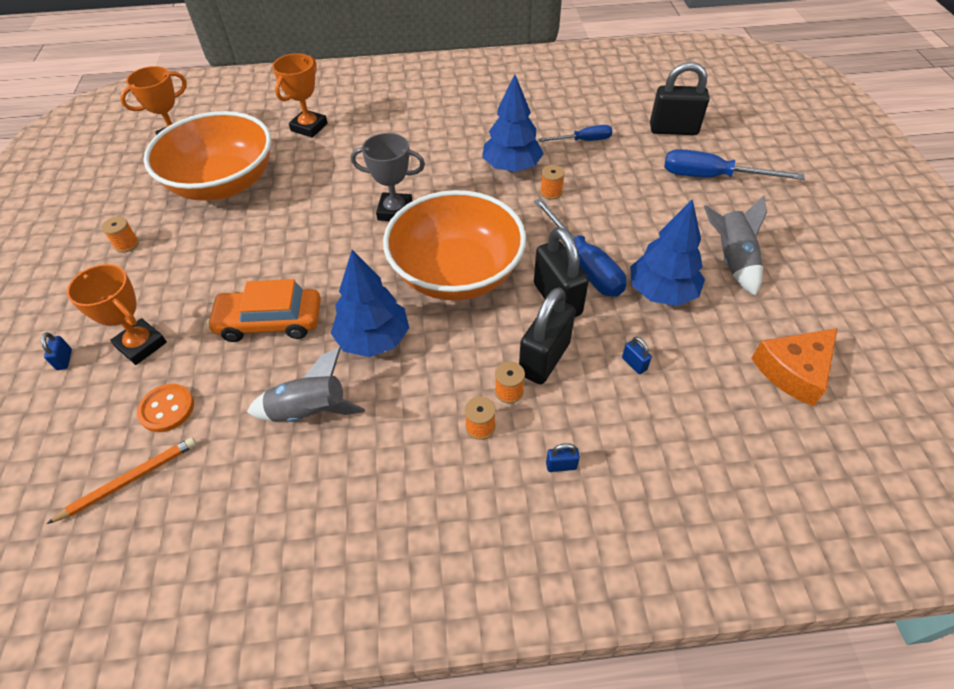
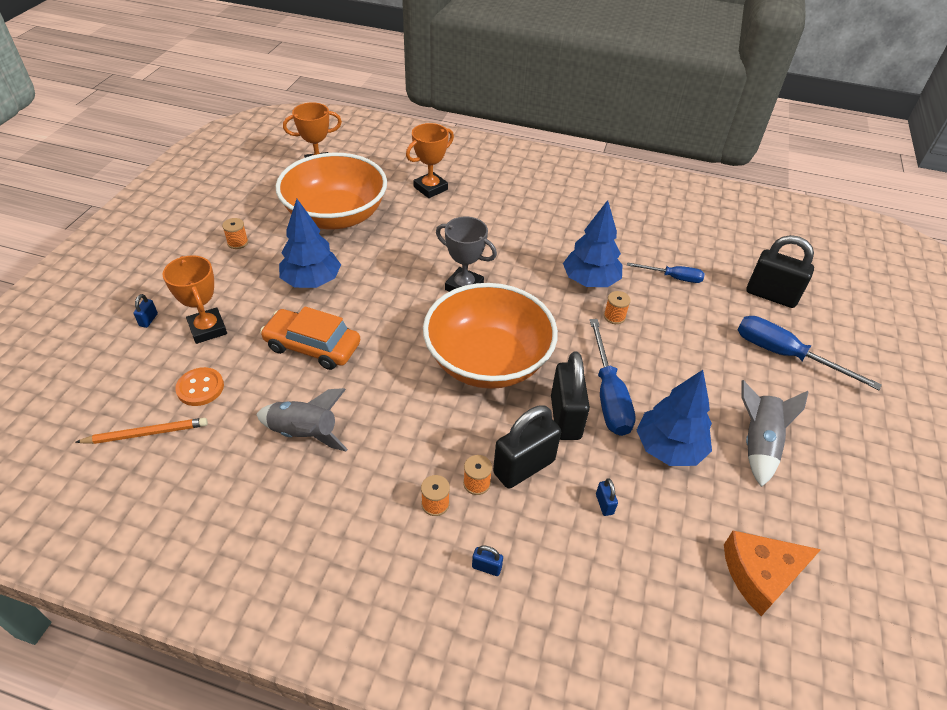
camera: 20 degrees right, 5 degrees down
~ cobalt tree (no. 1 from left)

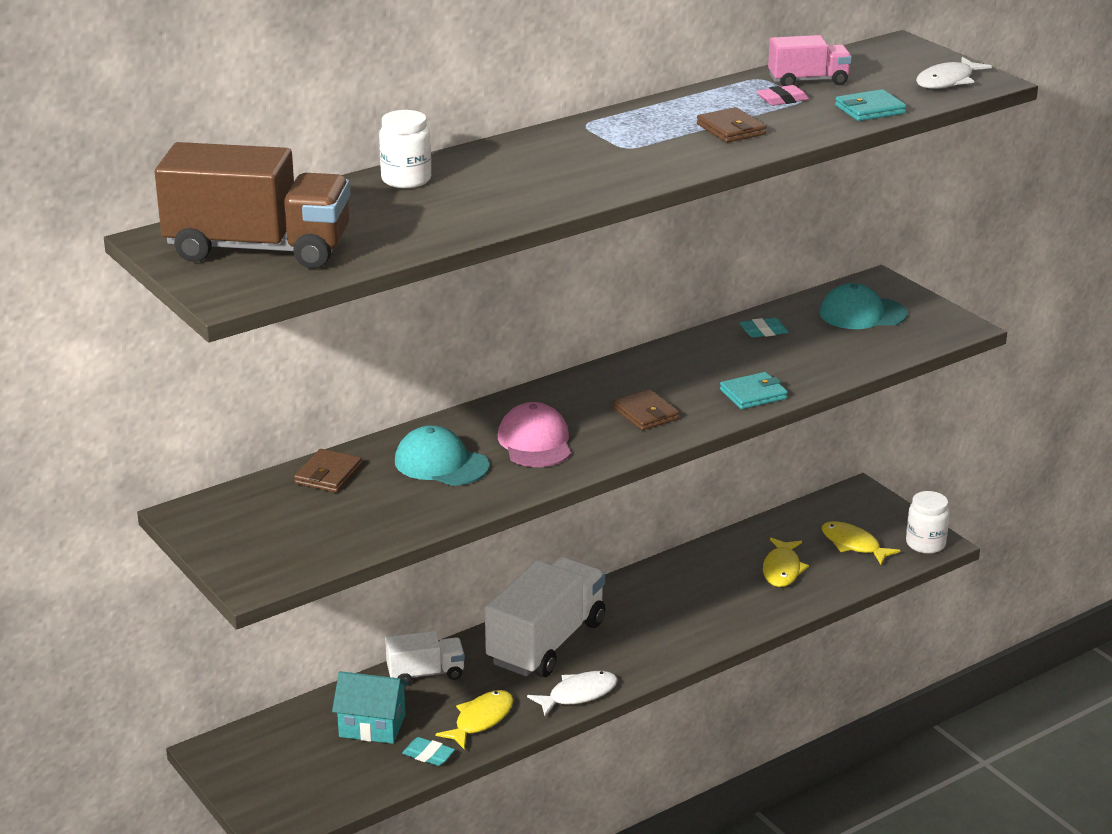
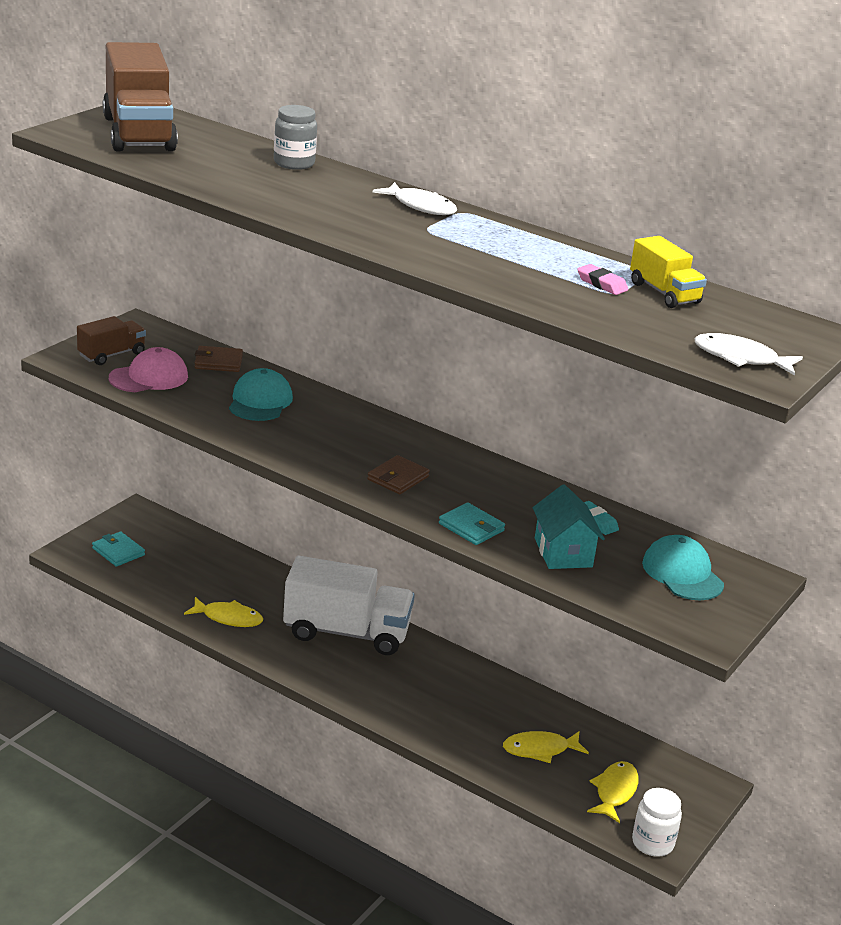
camera: 65 degrees right, 0 degrees up
- pure white lorry (no. 1 from left)
- turquoise gum eraser (no. 1 from left)
- dark brown wallet (no. 3 from left)
+ dark brown lorry (no. 1 from left)
~ turquoise cottage
~ rose-pink peaked cap
~ pure white toy fish (no. 1 from left)
~ turquoise wallet (no. 2 from left in the first image) to turquoise wallet (no. 1 from left)
~ pure white jam jar (no. 1 from left) to gray jam jar
~ rose-pink lorry to golden lorry

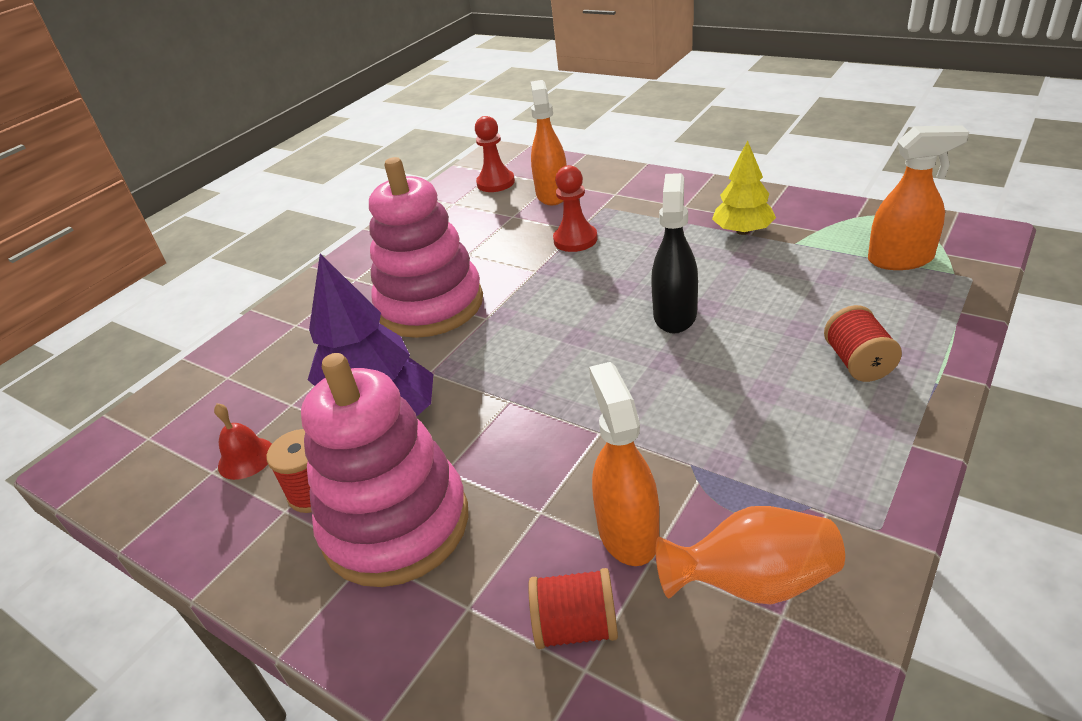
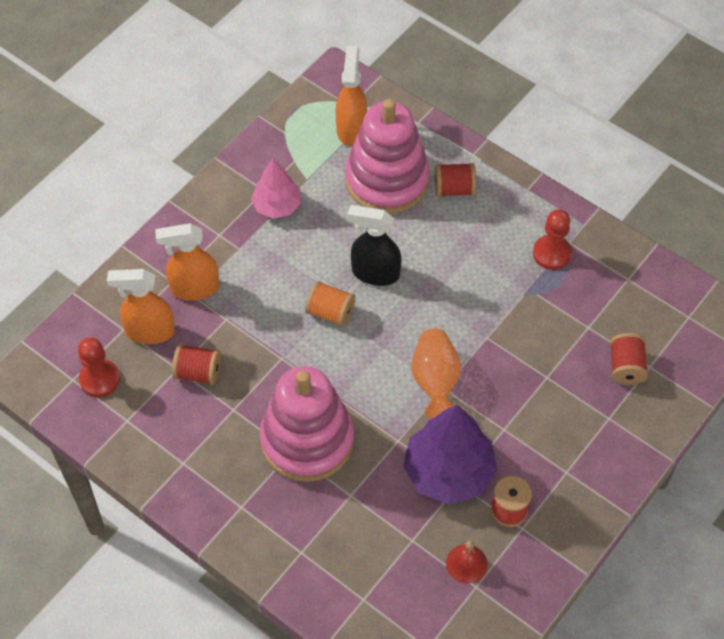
camera: 90 degrees left, 20 degrees up
+ scarlet spool (no. 1 from left)
+ bright orange spool
~ rose-pink stacking toy (no. 1 from left in the first image) to rose-pink stacking toy (no. 2 from left)
~ scarlet chess pawn (no. 2 from left)
~ bright orange spray cleaner (no. 2 from left)
~ bright orange tall vase
~ golden tree to rose-pink tree

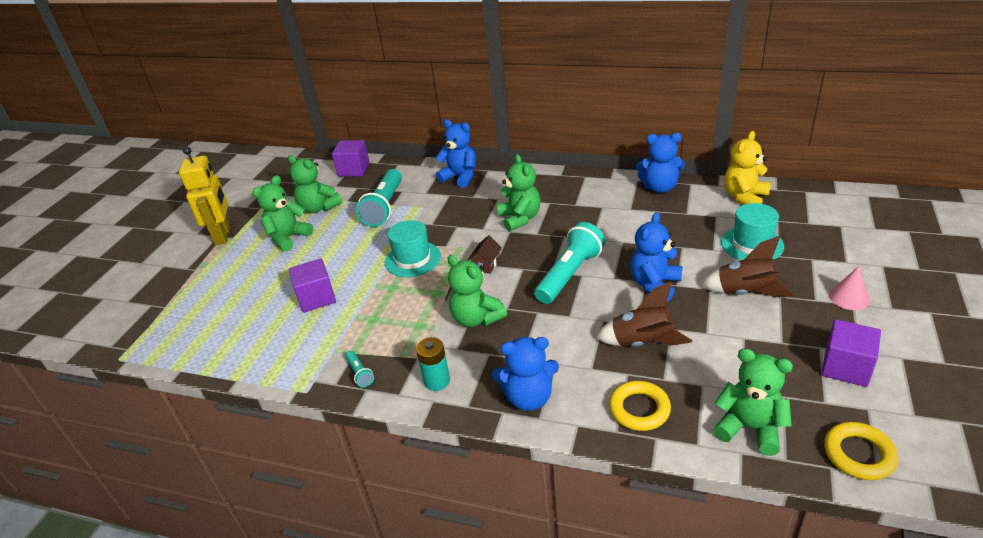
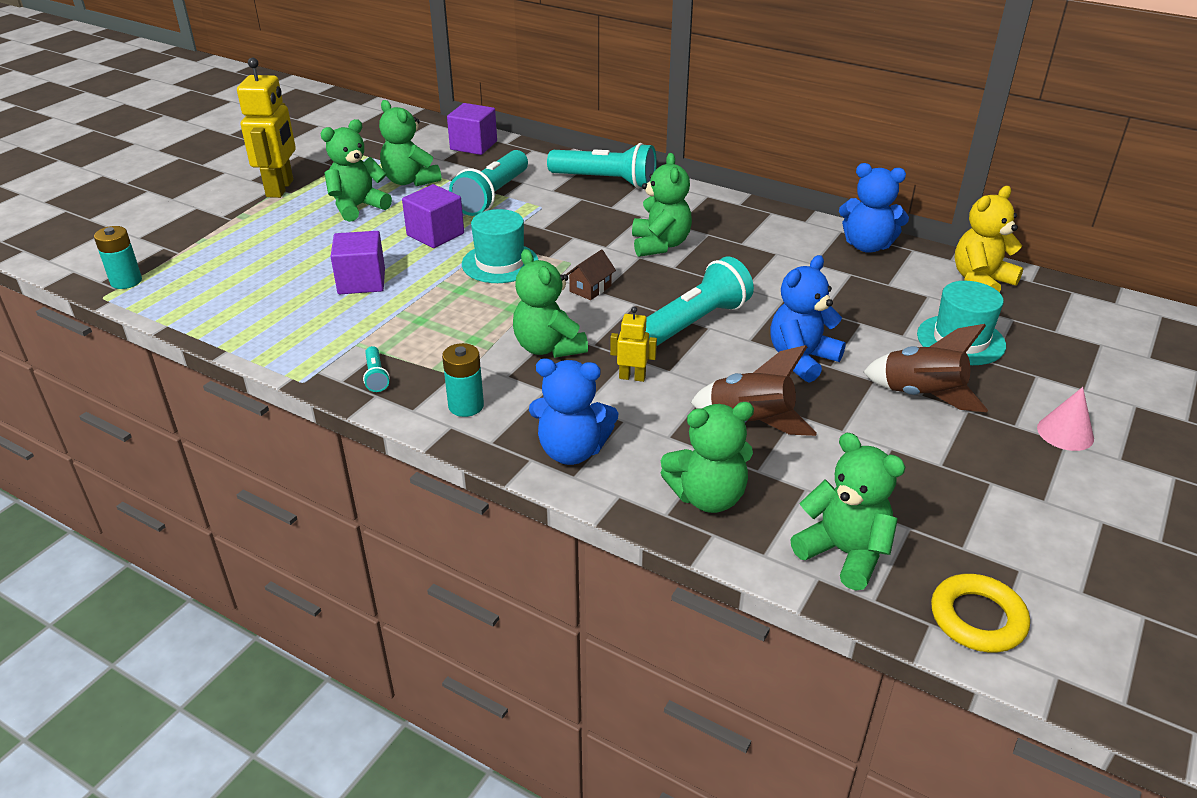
camera: 10 degrees right, 0 degrees up
+ turquoise power cell (no. 1 from left)
+ golden robot (no. 2 from left)
~ violet cube (no. 3 from left in the first image) to violet cube (no. 2 from left)
~ cobalt teddy bear (no. 1 from left) to turquoise flashlight (no. 3 from left)
~ golden ring (no. 1 from left) to green teddy bear (no. 5 from left)

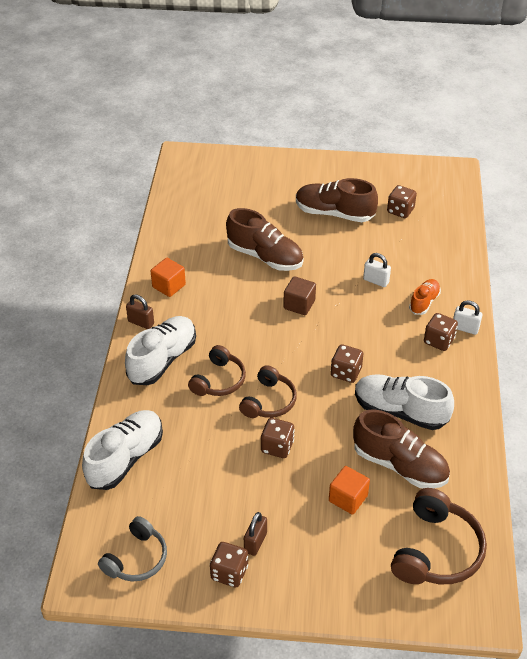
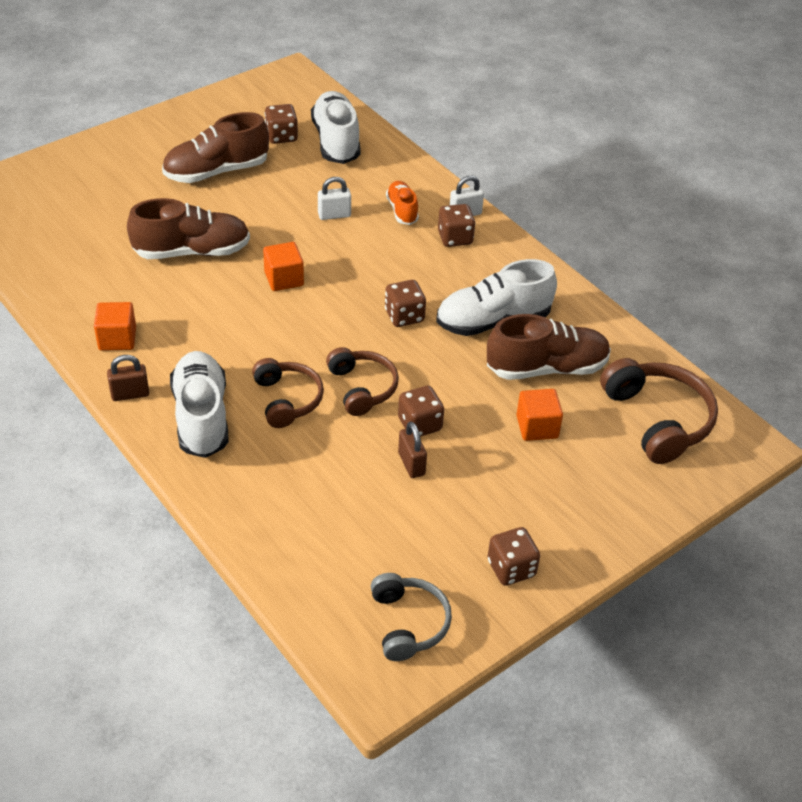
camera: 45 degrees left, 0 degrees up
~ pure white sneaker (no. 1 from left in the first image) to pure white sneaker (no. 2 from left)
~ dark brown padlock (no. 2 from left)
~ dark brown cube to bright orange cube (no. 2 from left)

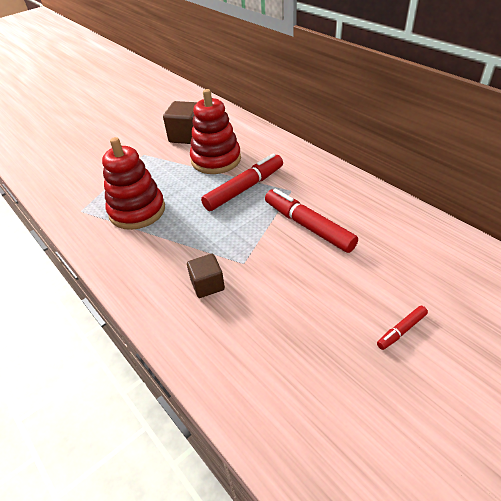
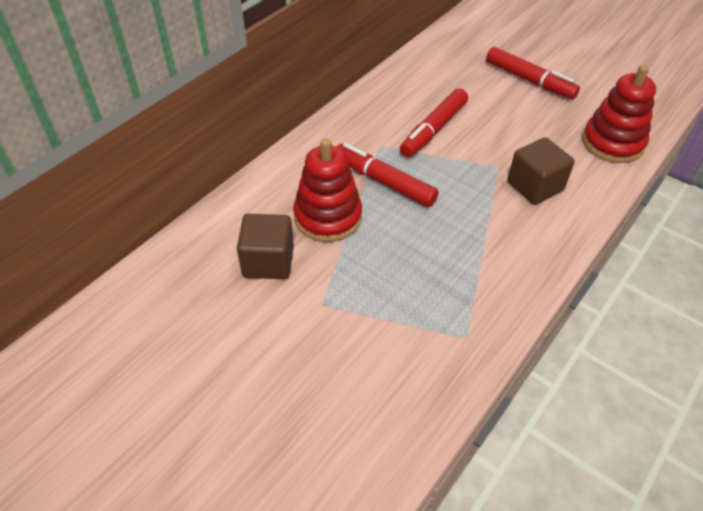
camera: 105 degrees left, 5 degrees up
~ scarlet stacking toy (no. 1 from left in the first image) to scarlet stacking toy (no. 2 from left)
~ dark brown cube (no. 2 from left) x1.55
~ scarlet marker pen (no. 3 from left) x2.07

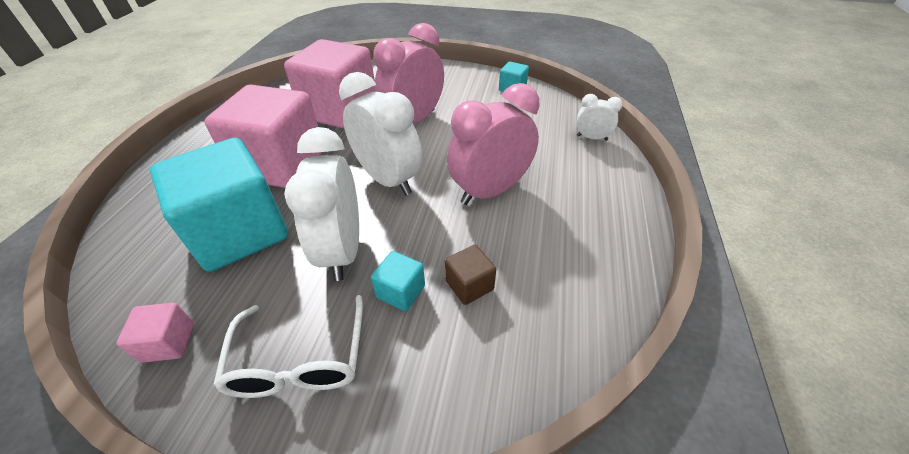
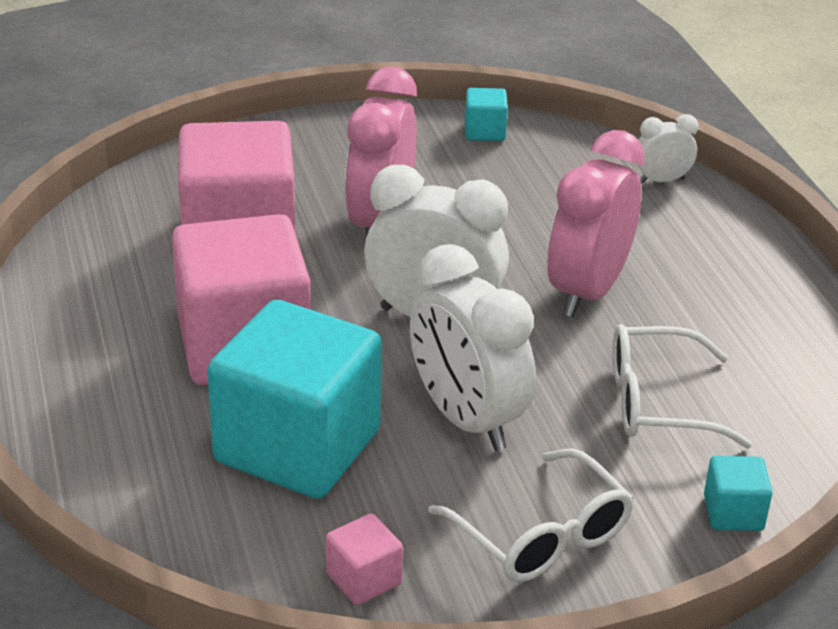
camera: 30 degrees left, 10 degrees down
~ turquoise cube (no. 2 from left in the first image) to turquoise cube (no. 3 from left)
~ dark brown cube to pure white glasses (no. 2 from left)

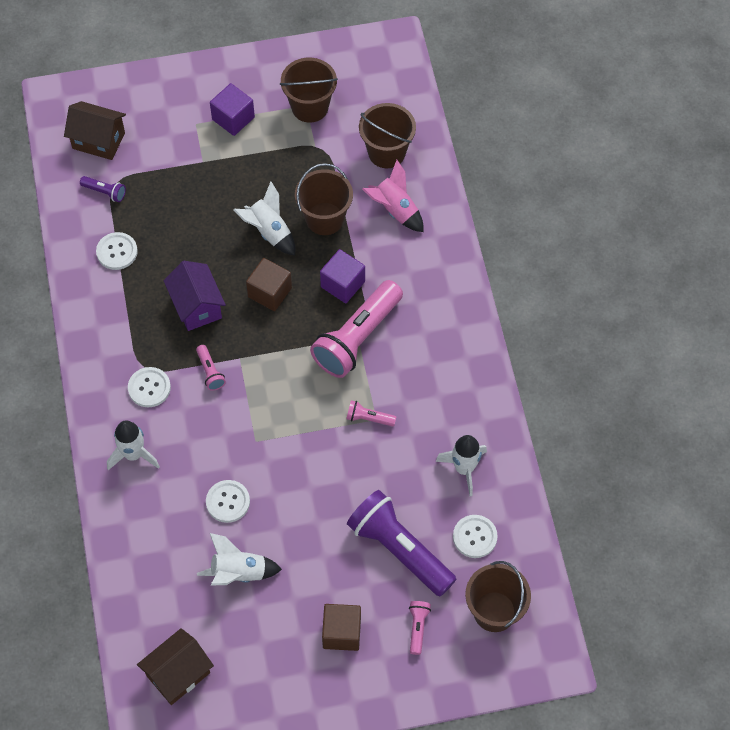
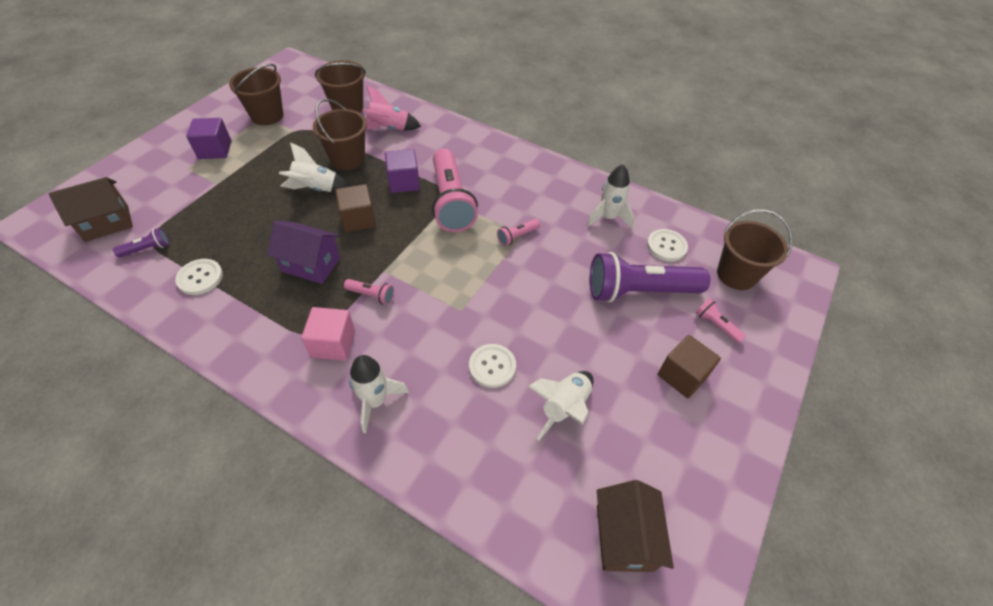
camera: 50 degrees left, 10 degrees down
~ pure white sewing button (no. 2 from left) to rose-pink cube

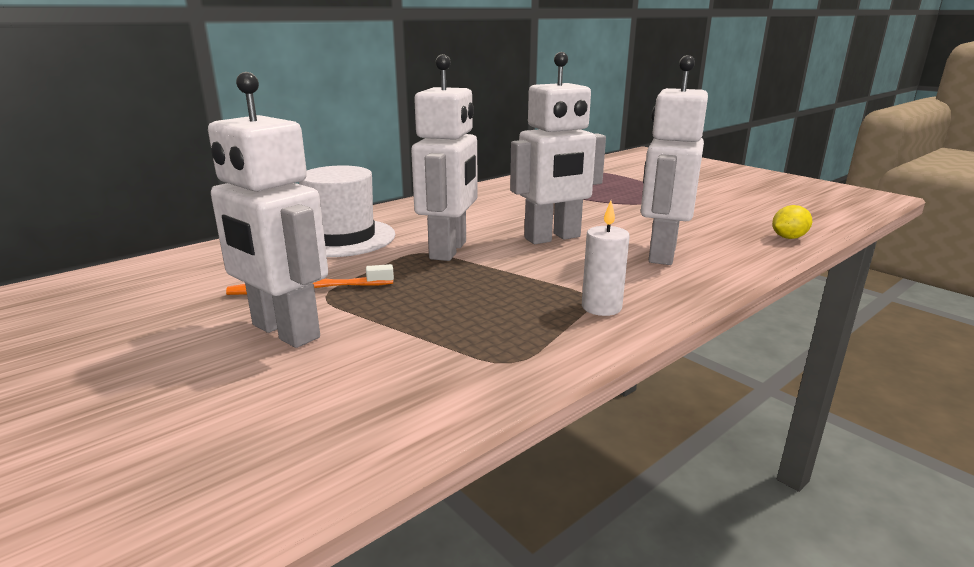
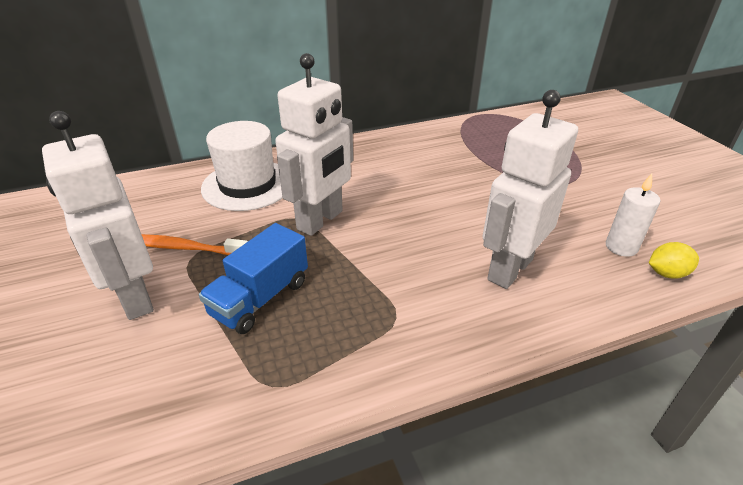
camera: 20 degrees right, 15 degrees up
- pure white robot (no. 3 from left)
+ cobalt lorry
~ pure white wax candle

